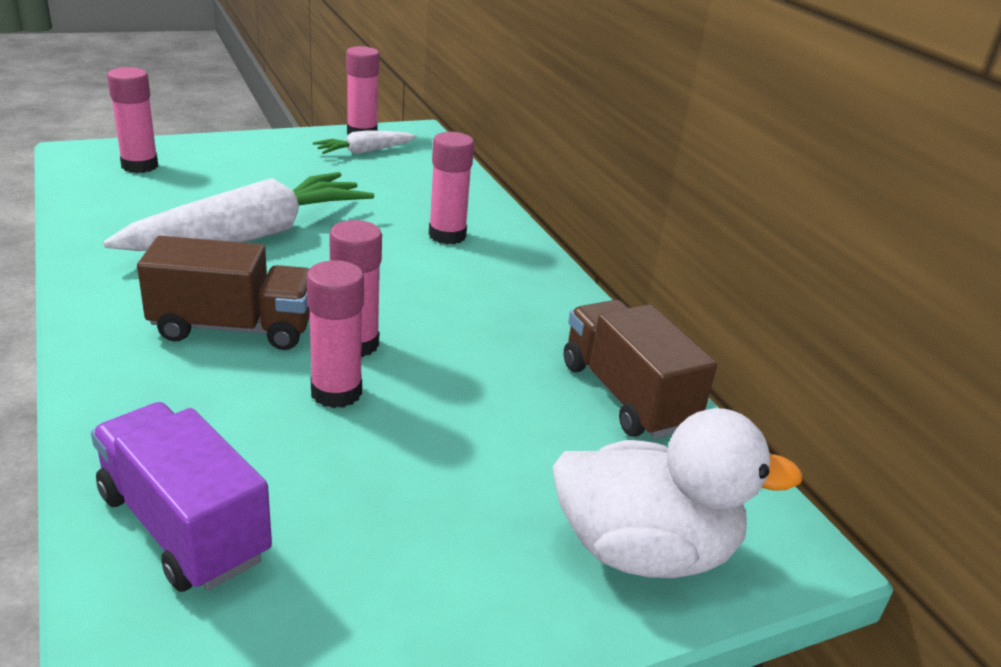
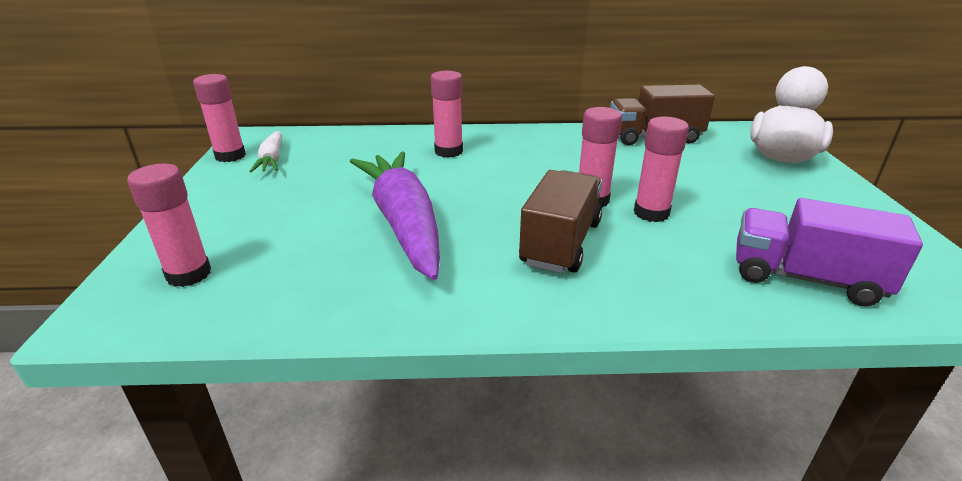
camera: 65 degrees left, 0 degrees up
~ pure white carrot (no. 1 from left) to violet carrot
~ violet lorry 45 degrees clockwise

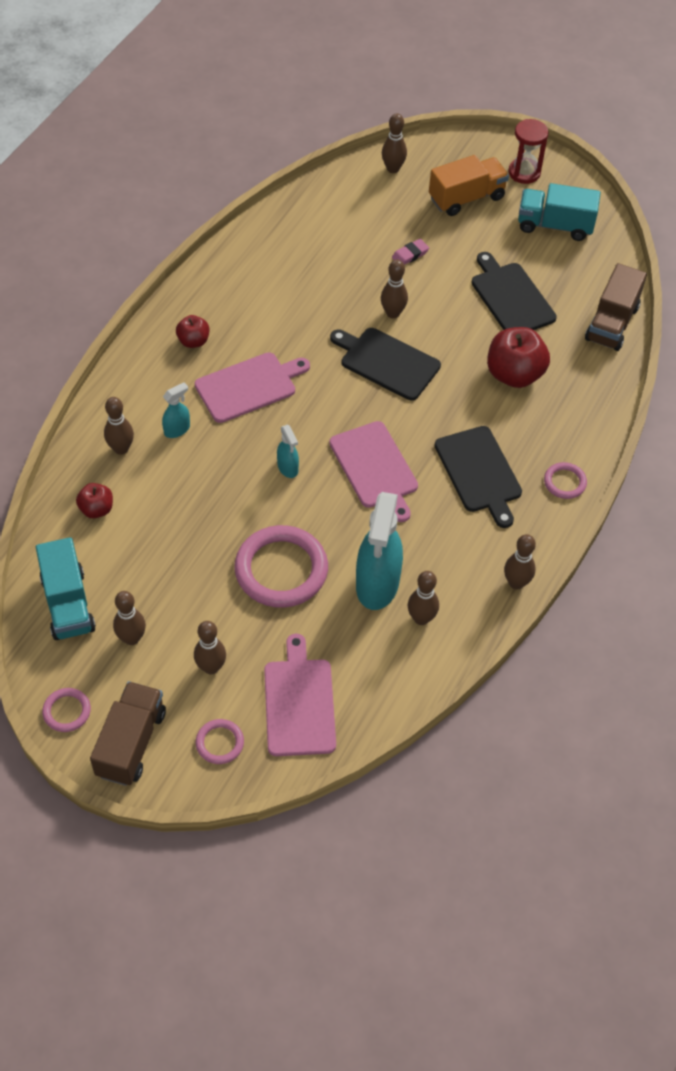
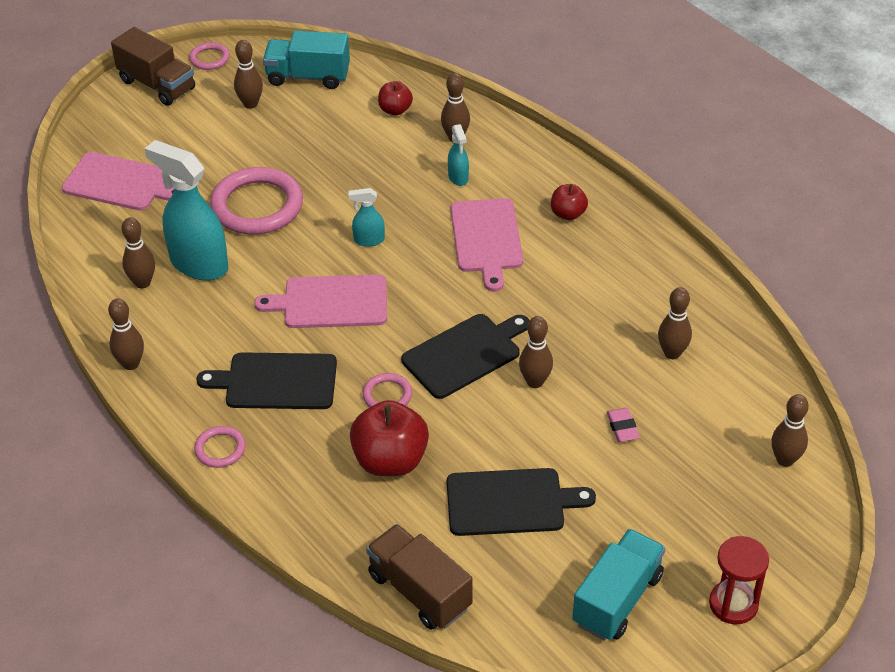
camera: 115 degrees right, 10 degrees down
- bright orange lorry
~ dark brown bowling pin (no. 3 from left in the first image) to dark brown bowling pin (no. 6 from left)
~ rose-pink ring (no. 2 from left in the first image) to rose-pink ring (no. 4 from left)

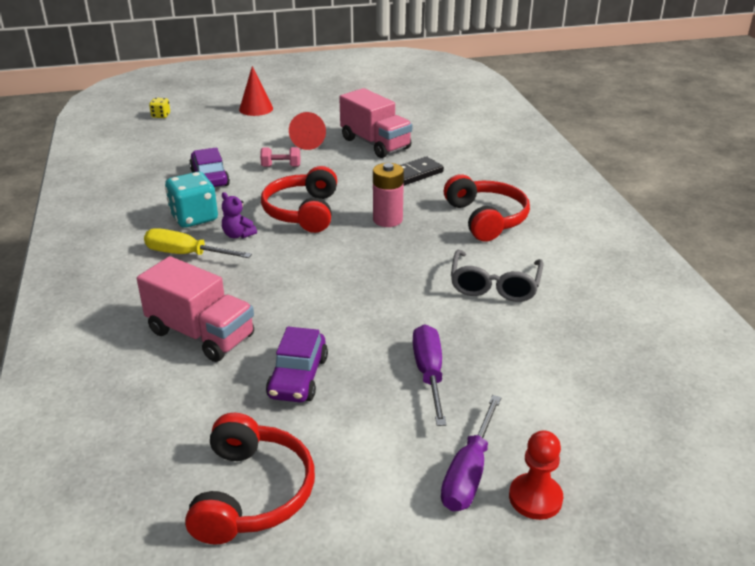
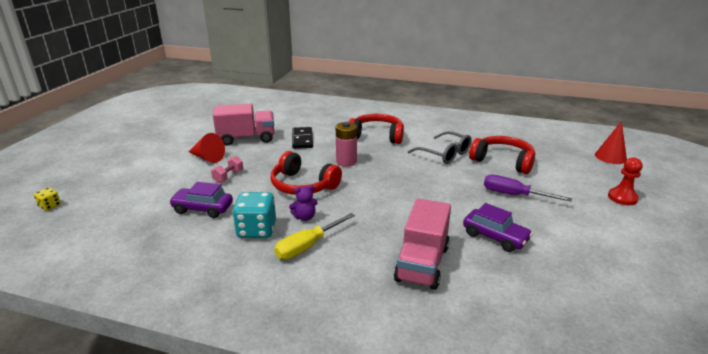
camera: 60 degrees left, 5 degrees down
- violet hand screwdriver (no. 2 from left)
~ scarlet over-ear headphones (no. 1 from left in the first image) to scarlet over-ear headphones (no. 3 from left)
~ scarlet cone shape (no. 1 from left in the first image) to scarlet cone shape (no. 2 from left)
~ rose-pink lorry (no. 1 from left in the first image) 135 degrees clockwise

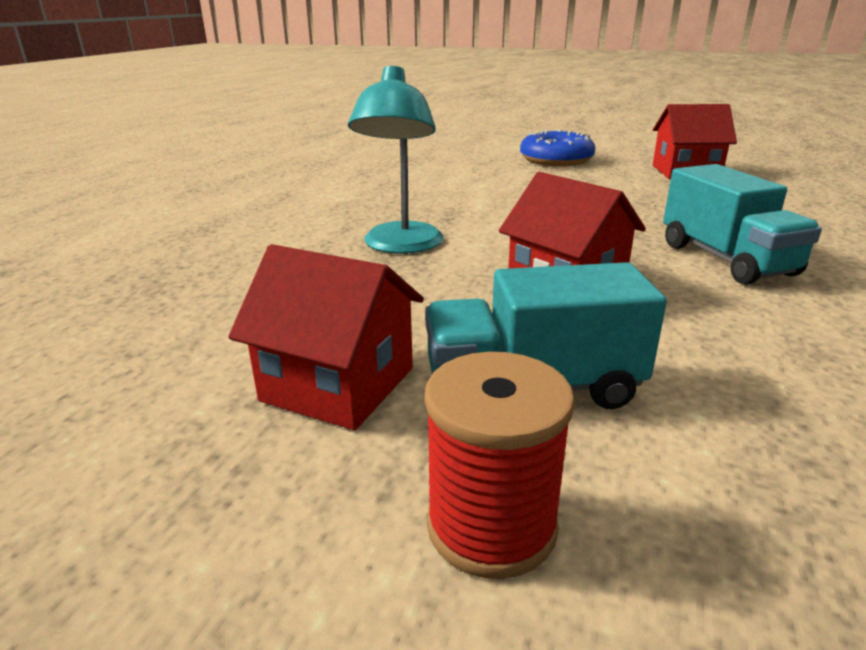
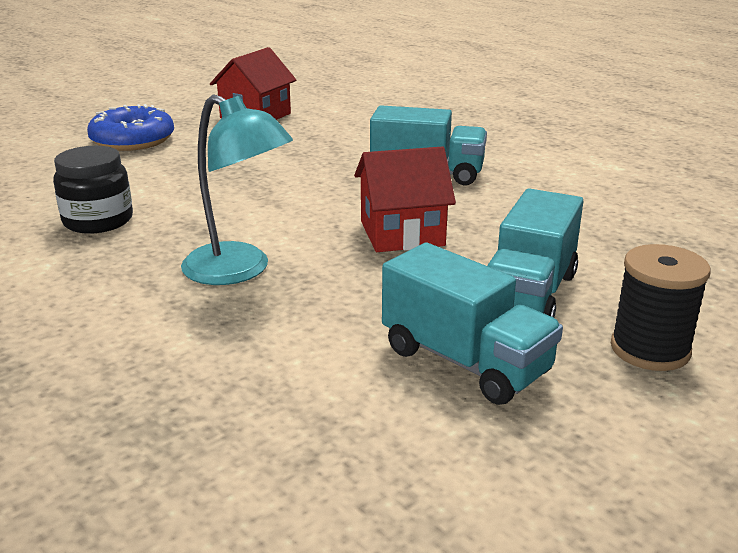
camera: 60 degrees left, 0 degrees up
+ jet-black jam jar
~ scarlet cottage (no. 1 from left) to turquoise lorry (no. 2 from left)
~ scarlet spool to jet-black spool

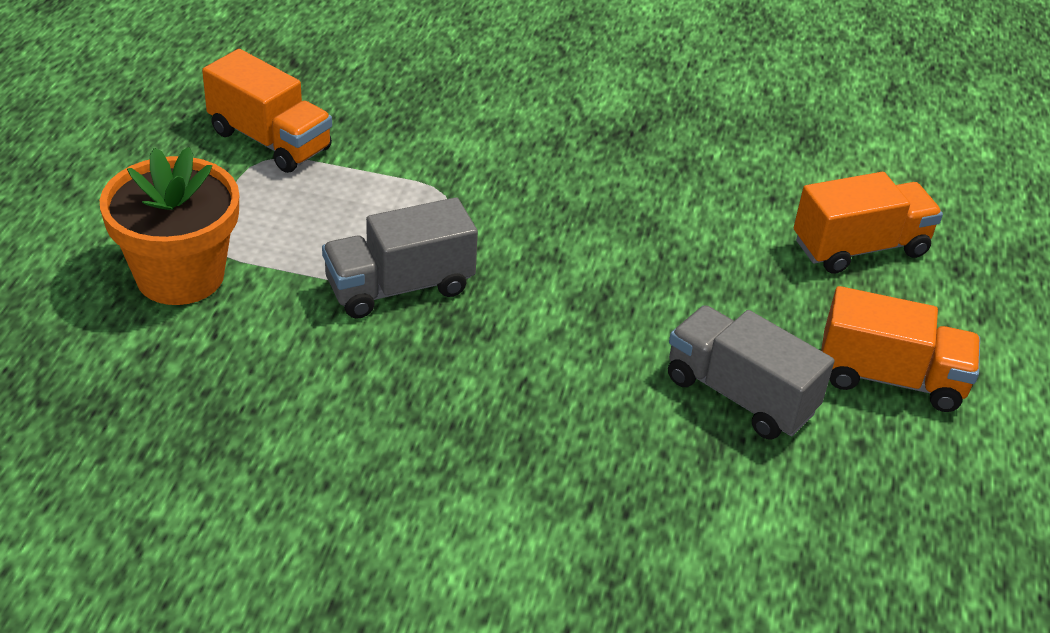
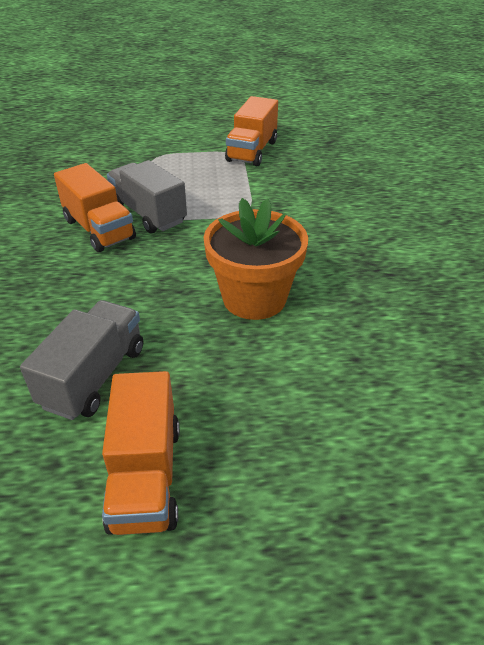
camera: 75 degrees right, 0 degrees up
~ bright orange potted plant
~ bright orange lorry (no. 2 from left in the first image) to bright orange lorry (no. 1 from left)

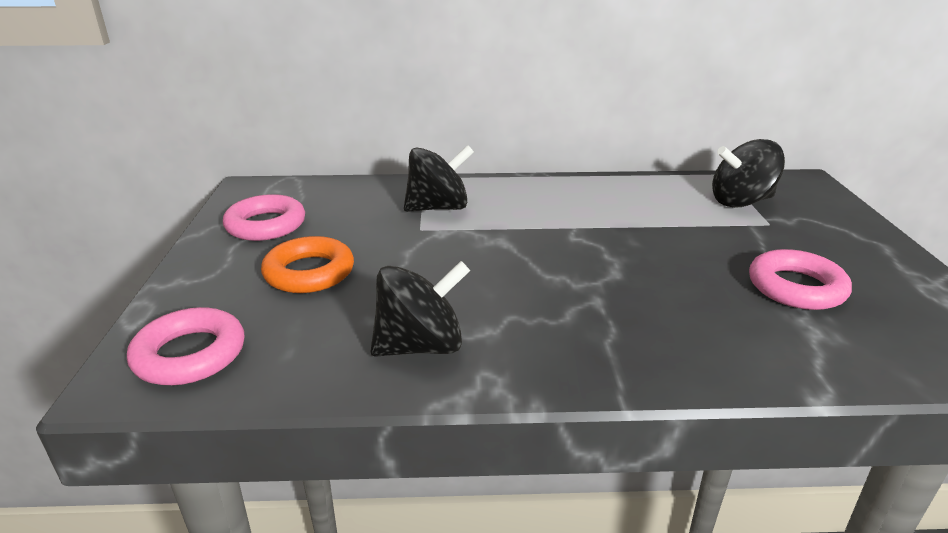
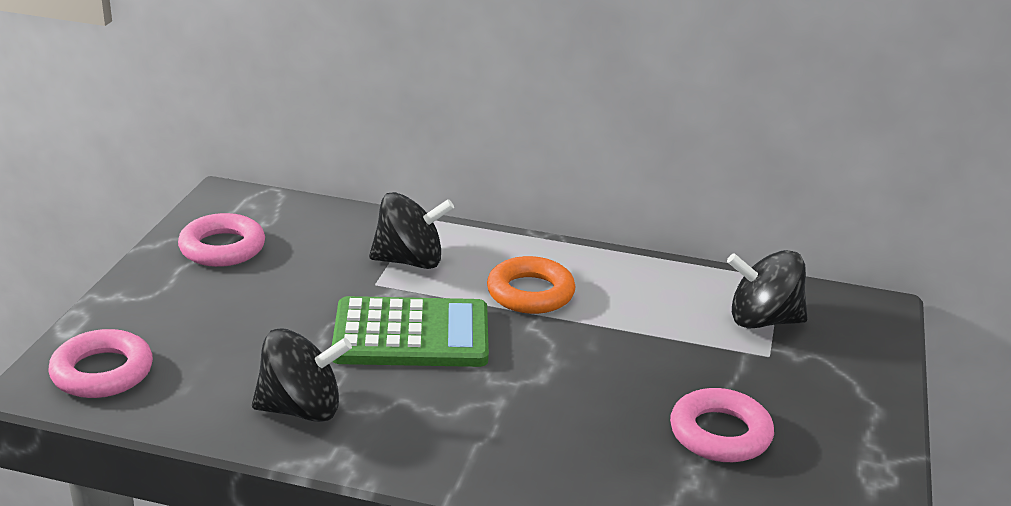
camera: 15 degrees right, 0 degrees up
+ green calculator
~ bright orange ring

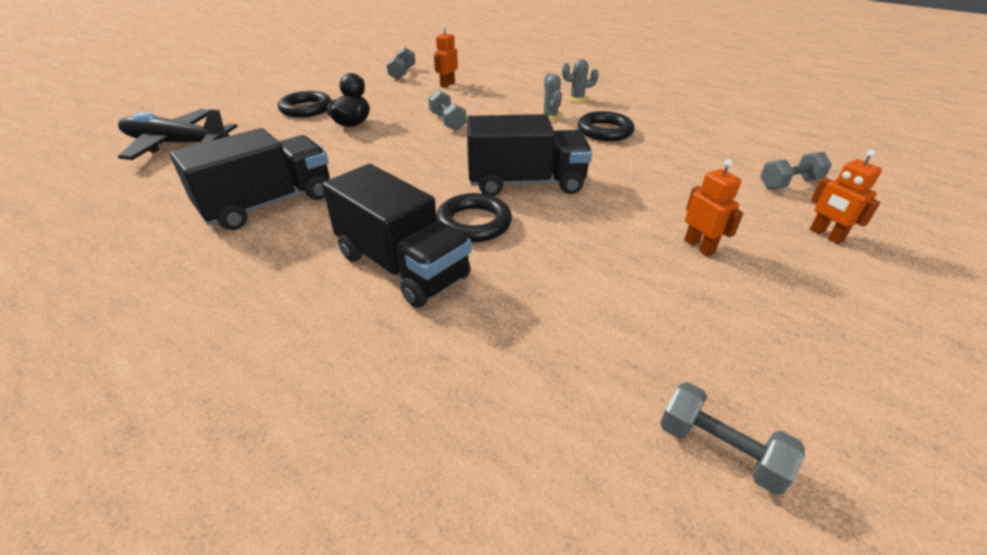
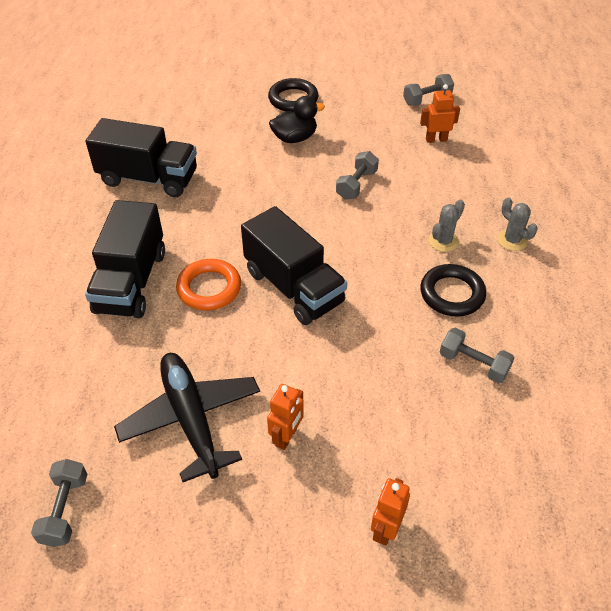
camera: 55 degrees right, 10 degrees up
~ jet-black toy plane
~ gray free weight (no. 4 from left)
~ jet-black ring (no. 2 from left) to bright orange ring

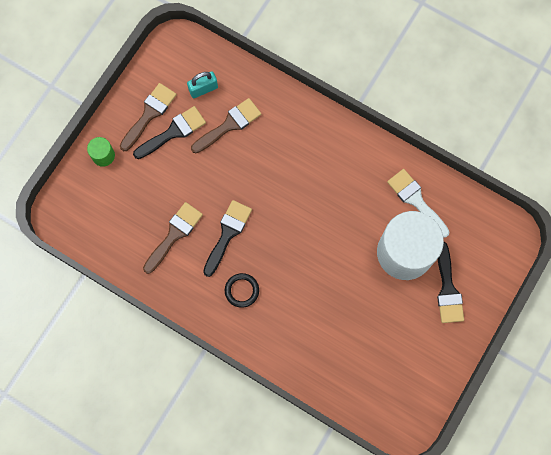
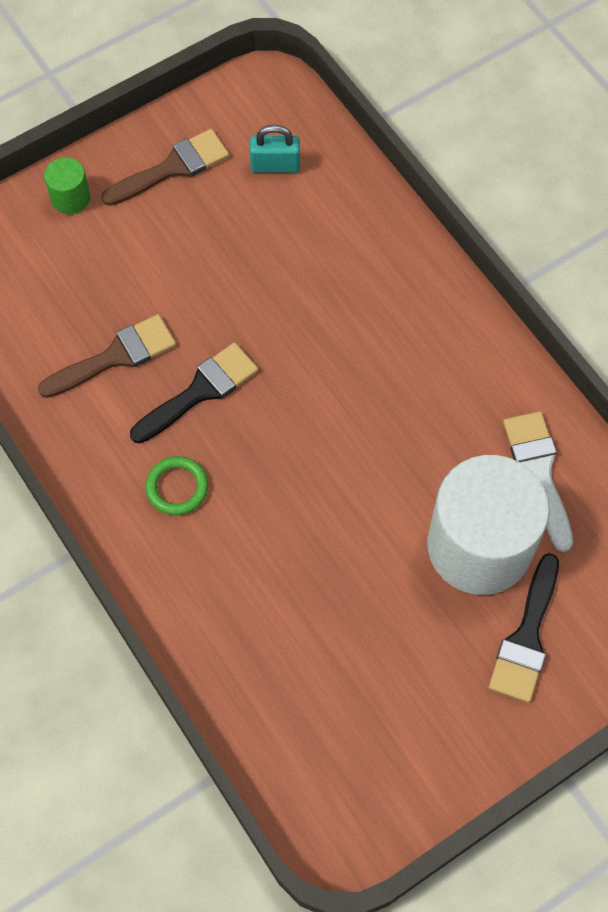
camera: 25 degrees right, 10 degrees down
- jet-black paint brush (no. 1 from left)
- dark brown paint brush (no. 3 from left)
~ jet-black ring to green ring

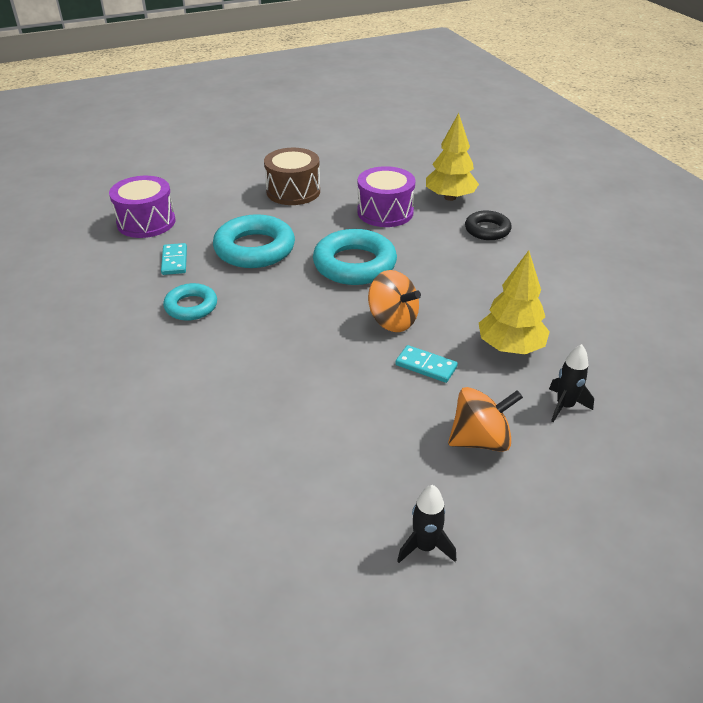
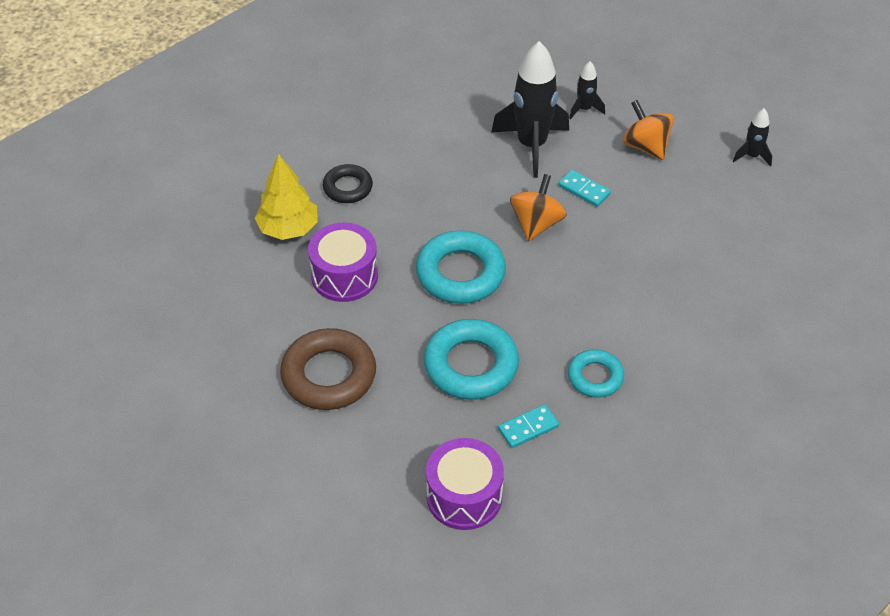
camera: 110 degrees left, 10 degrees up
~ dark brown toy drum to dark brown ring
~ golden tree (no. 2 from left) to jet-black toy rocket (no. 1 from left)
~ turquoise domino piece (no. 2 from left) 60 degrees counterclockwise

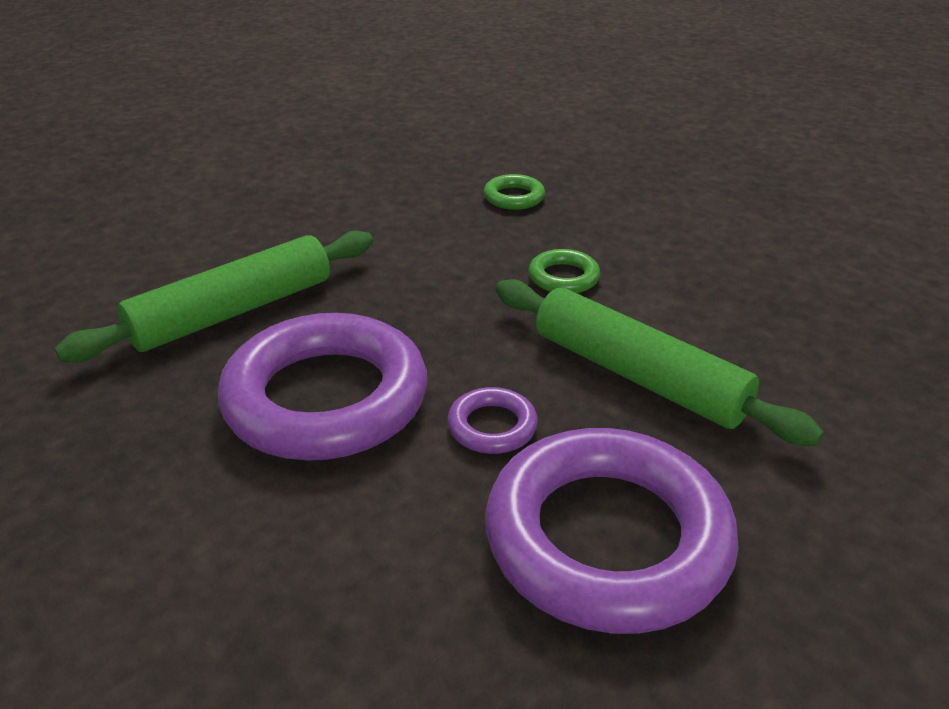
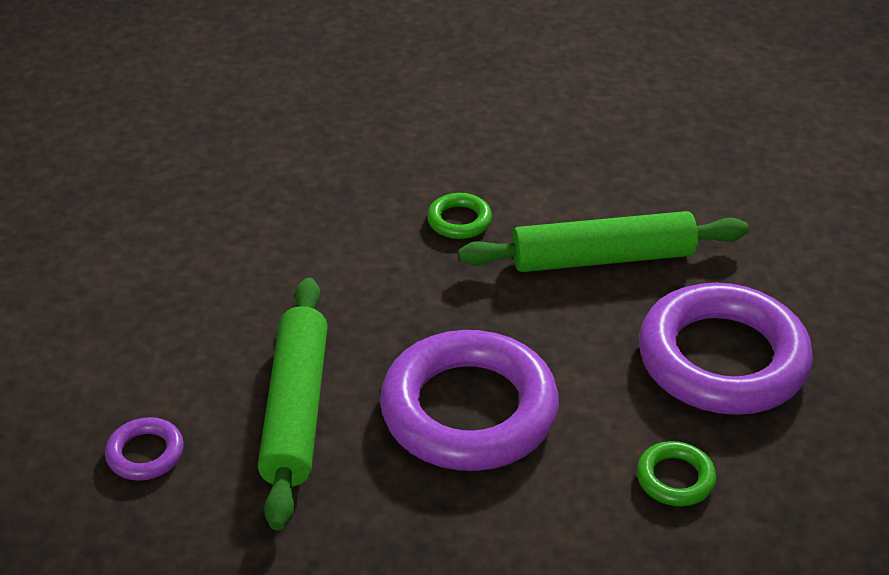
camera: 50 degrees left, 5 degrees up
~ violet ring (no. 2 from left in the first image) to violet ring (no. 1 from left)
~ green ring (no. 1 from left in the first image) to green ring (no. 2 from left)

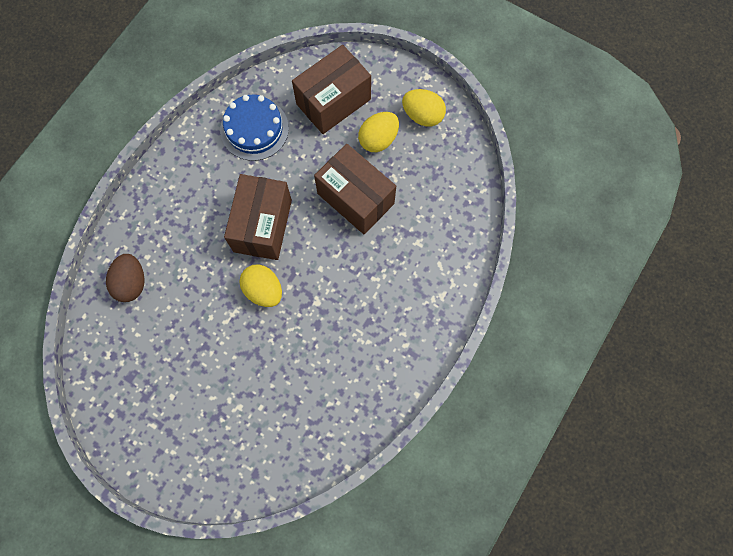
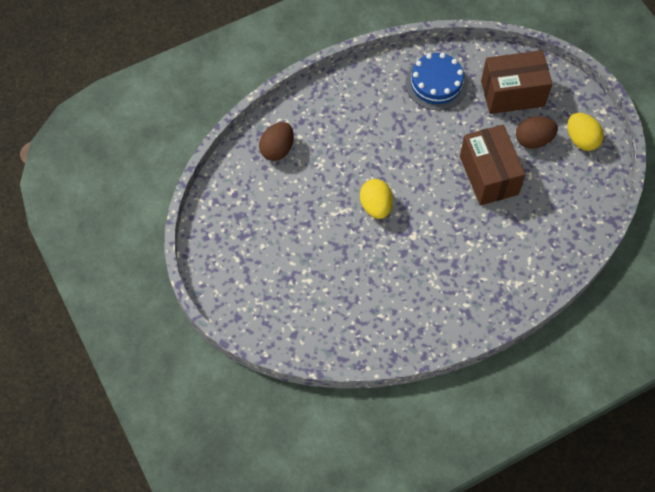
camera: 30 degrees right, 10 degrees down
- dark brown package (no. 1 from left)
~ golden egg (no. 2 from left) to dark brown egg (no. 2 from left)

